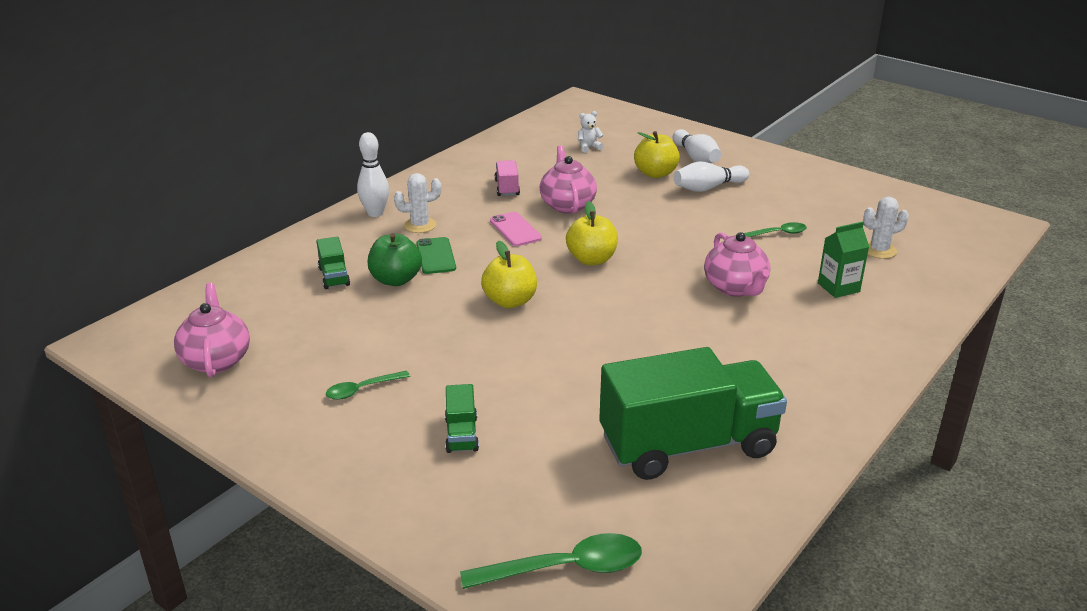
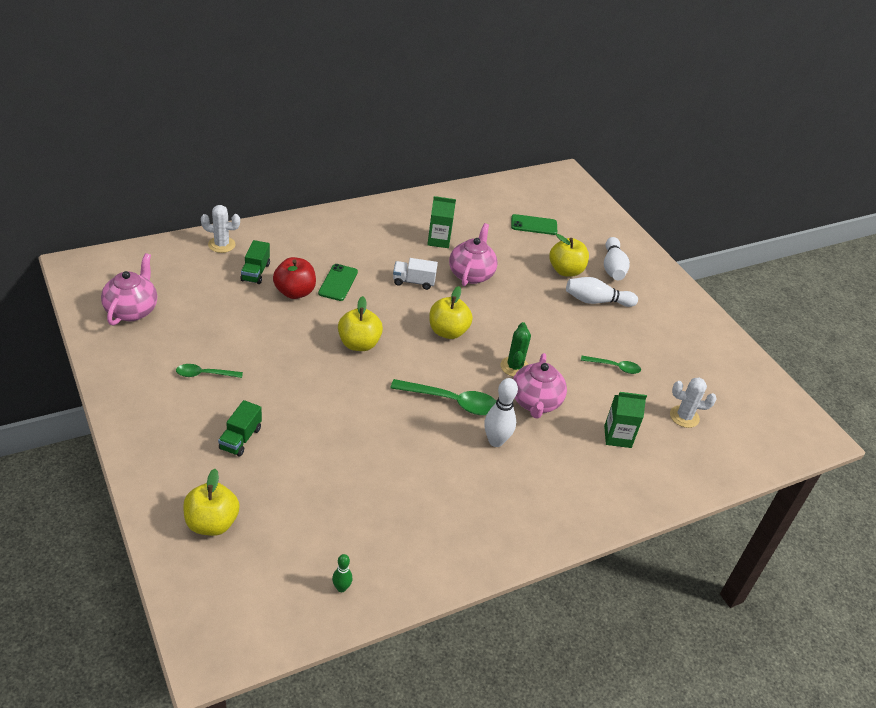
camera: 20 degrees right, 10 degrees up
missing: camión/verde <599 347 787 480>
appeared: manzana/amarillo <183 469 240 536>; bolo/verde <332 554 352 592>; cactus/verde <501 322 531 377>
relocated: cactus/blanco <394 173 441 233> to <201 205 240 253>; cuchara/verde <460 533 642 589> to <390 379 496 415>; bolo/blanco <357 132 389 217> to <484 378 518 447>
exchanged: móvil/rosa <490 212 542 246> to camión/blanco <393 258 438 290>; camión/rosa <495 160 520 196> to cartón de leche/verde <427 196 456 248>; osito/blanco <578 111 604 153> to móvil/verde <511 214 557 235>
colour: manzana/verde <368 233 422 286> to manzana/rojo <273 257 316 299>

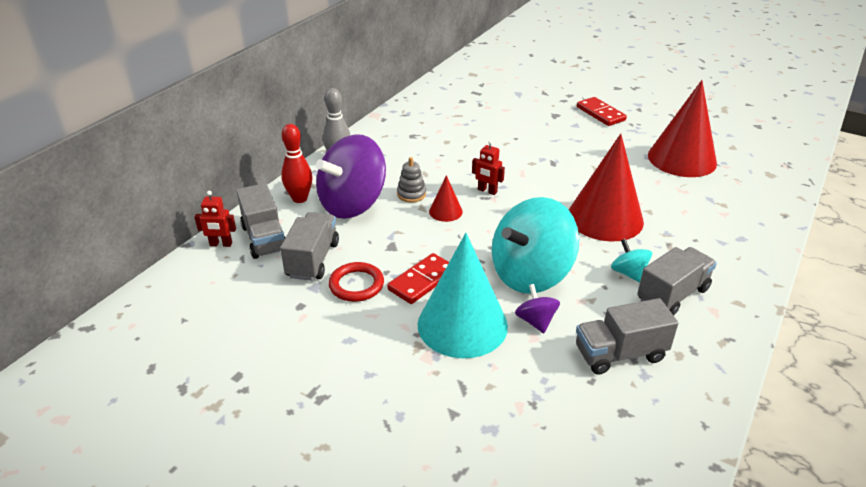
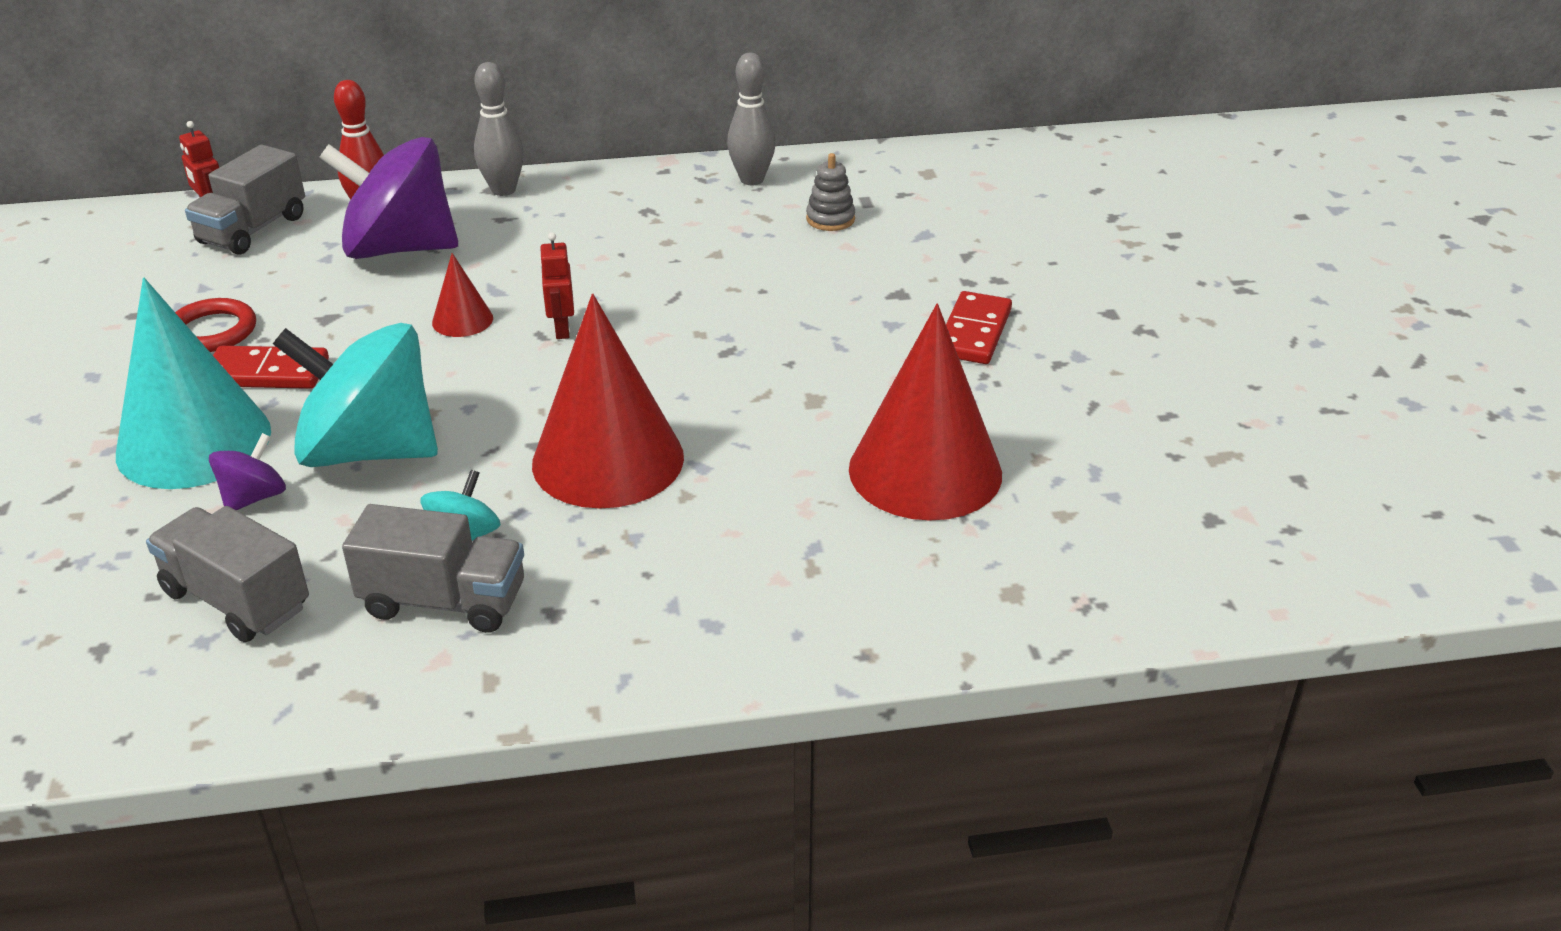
camera: 50 degrees right, 0 degrees up
missing: camión/gris <280 212 339 281>
appeared: bolo/gris <727 53 776 185>
relocated: juguete apilable/gris <397 157 426 203> to <806 153 855 231>

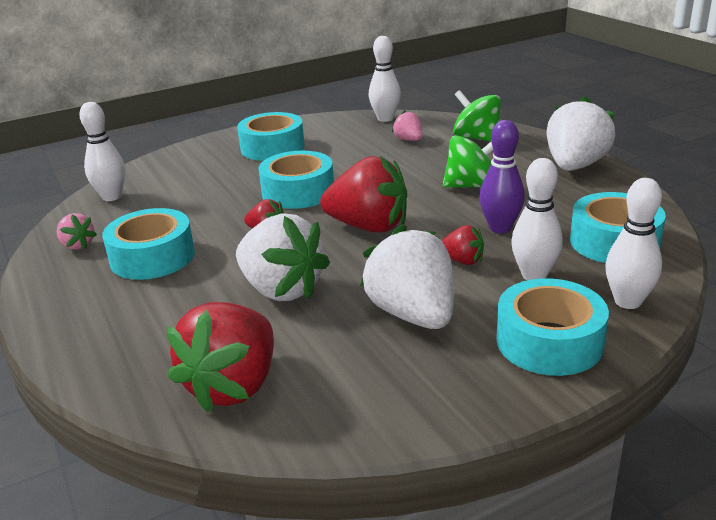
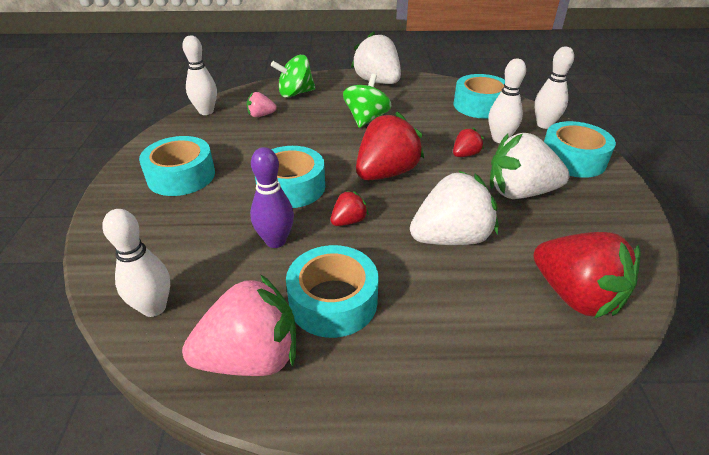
camera: 65 degrees left, 10 degrees up
relocated: bolo/morado <479 120 525 233> to <250 147 294 248>
size: fresa/rosa <57 213 97 250> = <182 274 296 376> x2.07

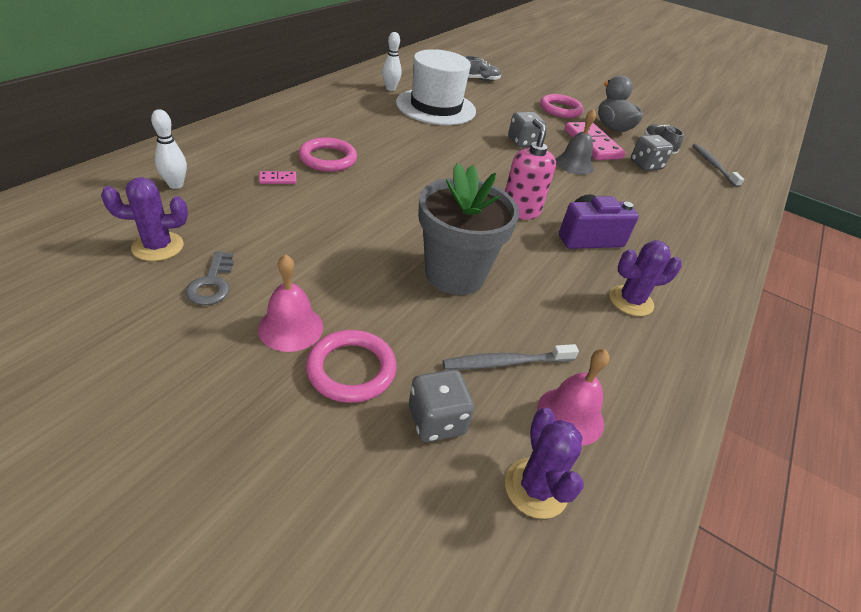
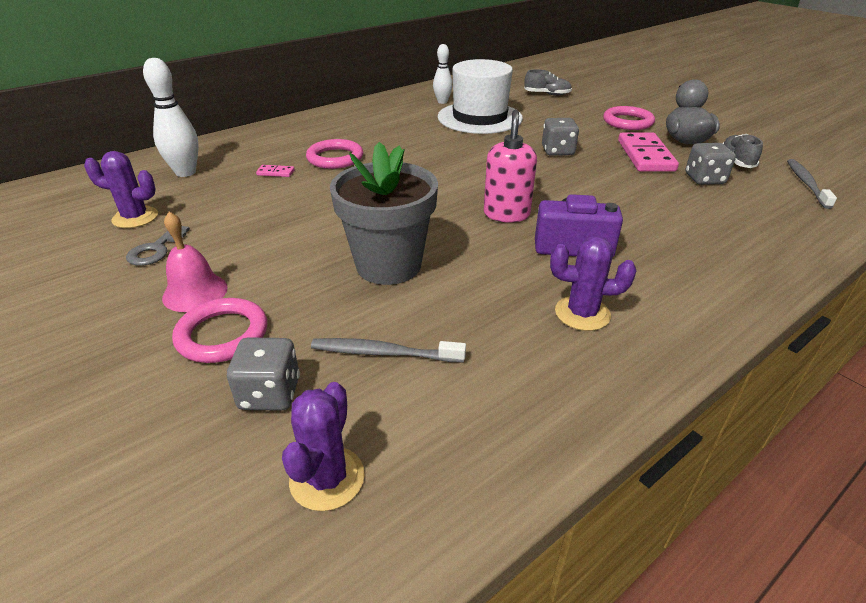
camera: 25 degrees right, 5 degrees down
missing: campana/rosa <537 349 609 446>; campana/gris <556 109 596 175>
size: bolo/blanco <151 109 187 189> = <143 58 199 177> x1.55

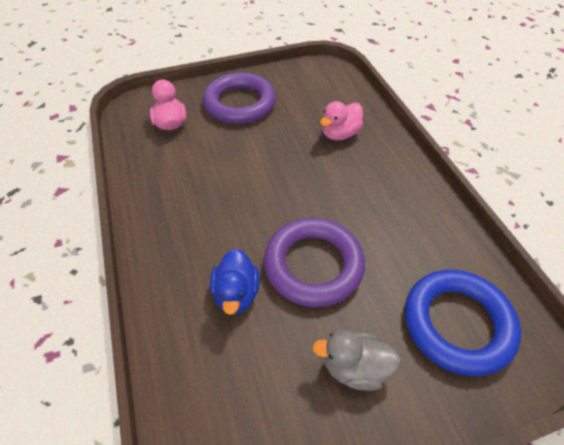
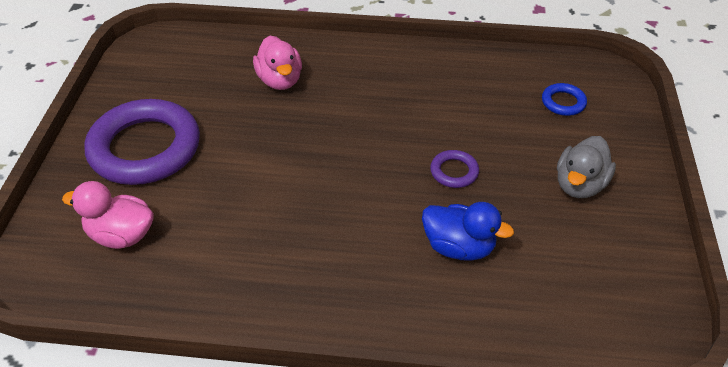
camera: 65 degrees left, 5 degrees down
size: anillo/morado <264 218 365 307> = <430 150 479 188> x0.42; anillo/azul <405 270 521 376> = <542 83 587 116> x0.42

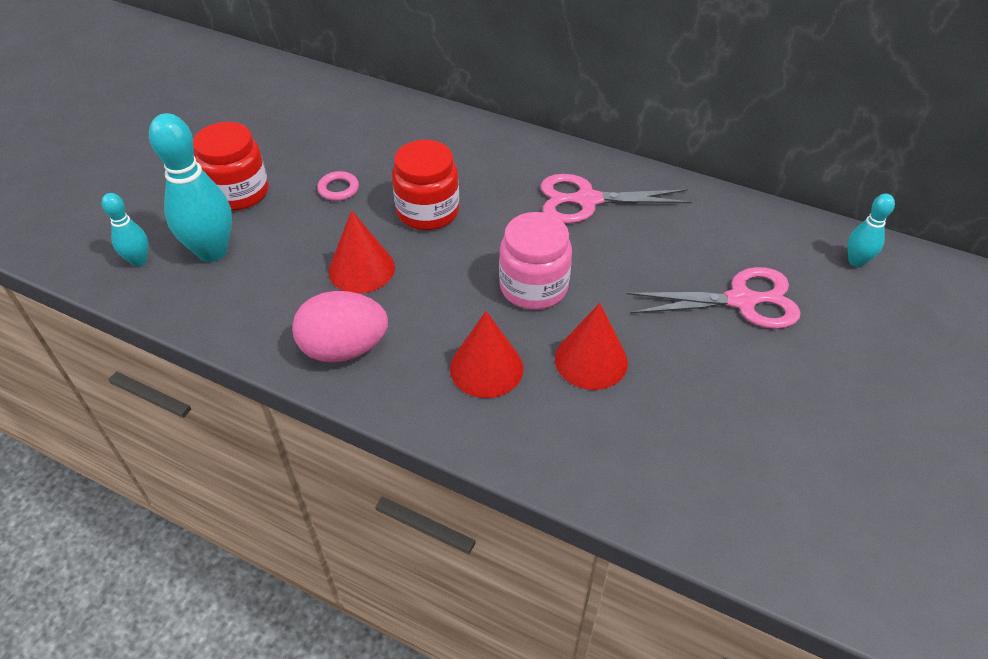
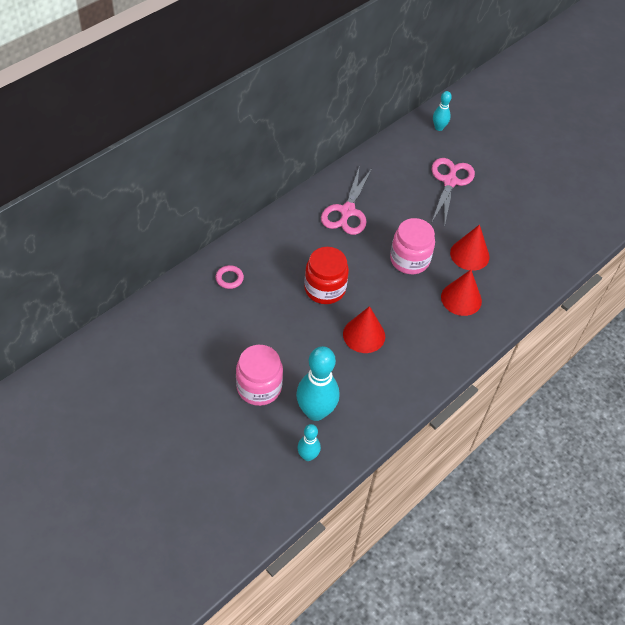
camera: 75 degrees left, 5 degrees up
missing: huevo/rosa <292 291 388 363>
relocated: anillo/rosa <317 171 359 201> to <215 265 244 289>
colour: tarro/rojo <193 122 269 211> to tarro/rosa <236 345 283 406>

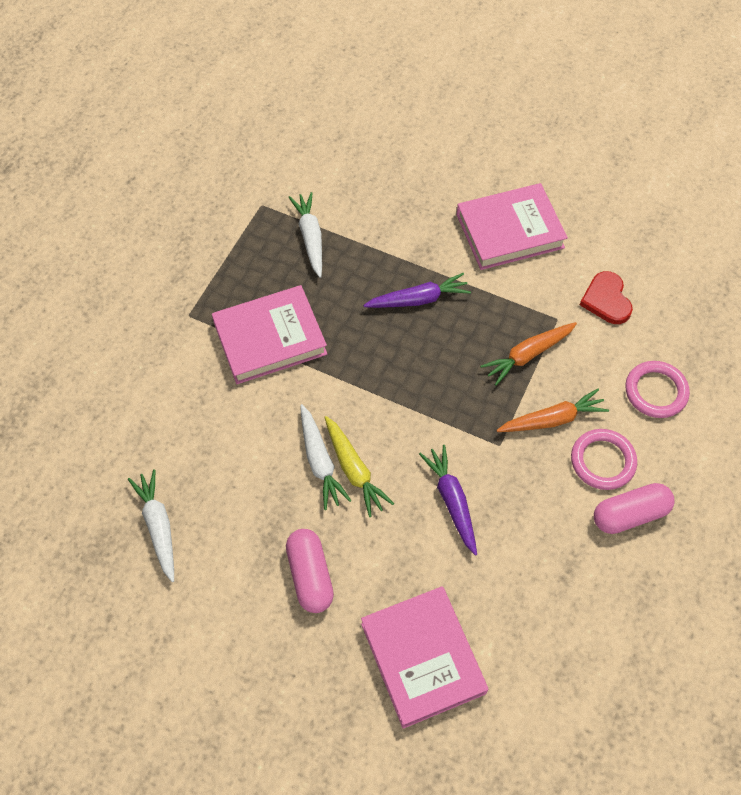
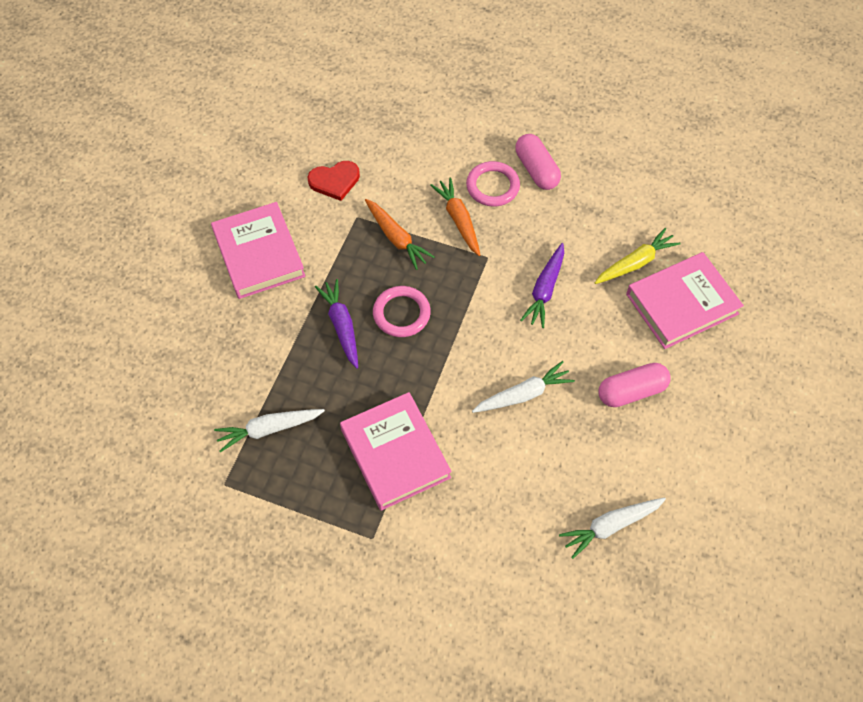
camera: 95 degrees left, 0 degrees up
relocated: anillo/rosa <625 361 690 418> to <373 286 431 337>; zanahoria/amarillo <324 416 394 517> to <595 228 681 284>
spun: zanahoria/morado <419 445 477 556> = <520 243 564 328> 45 degrees counterclockwise

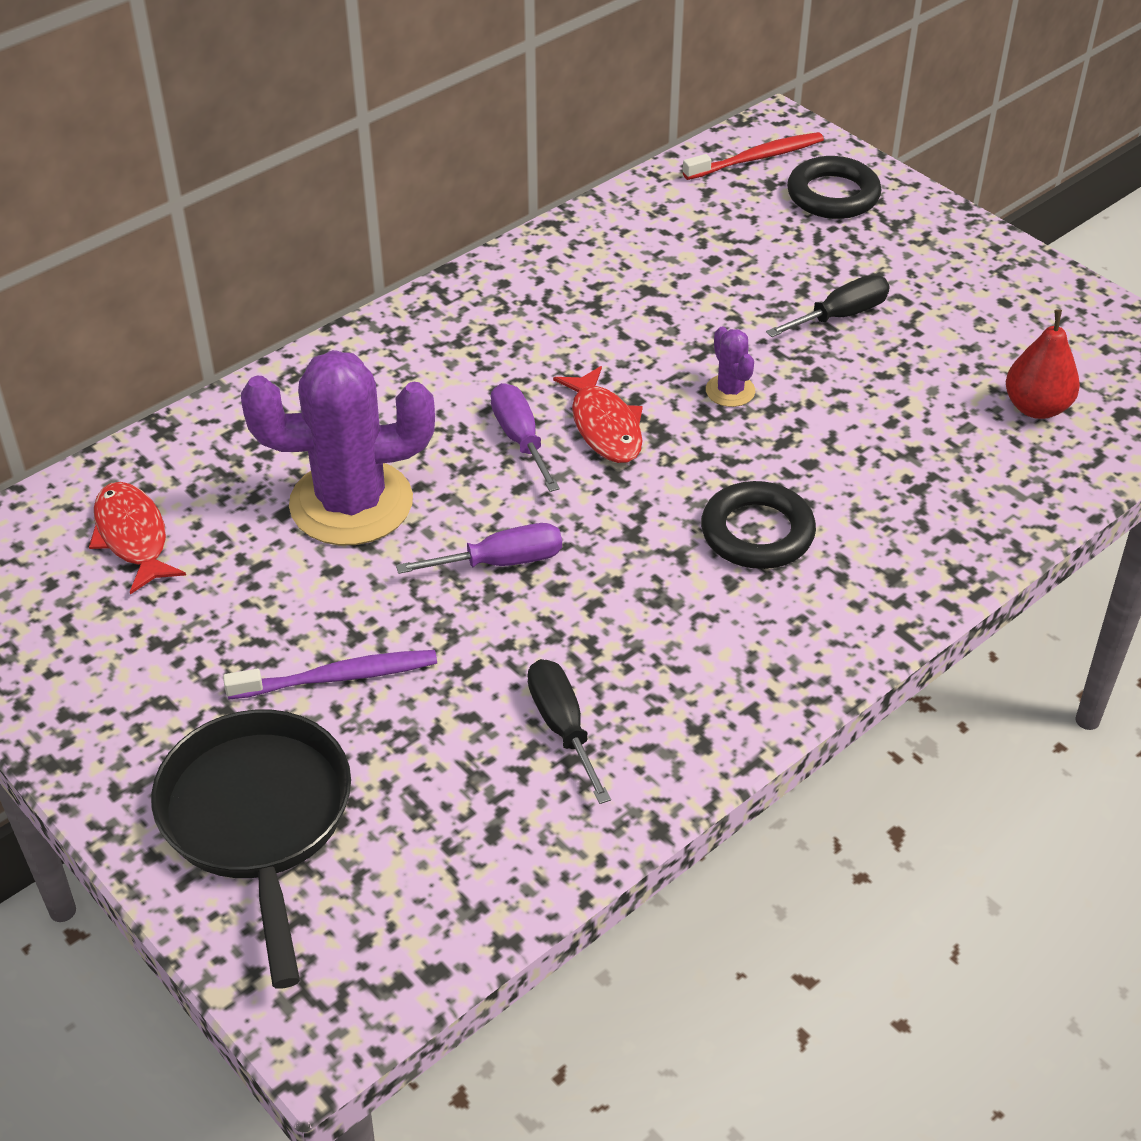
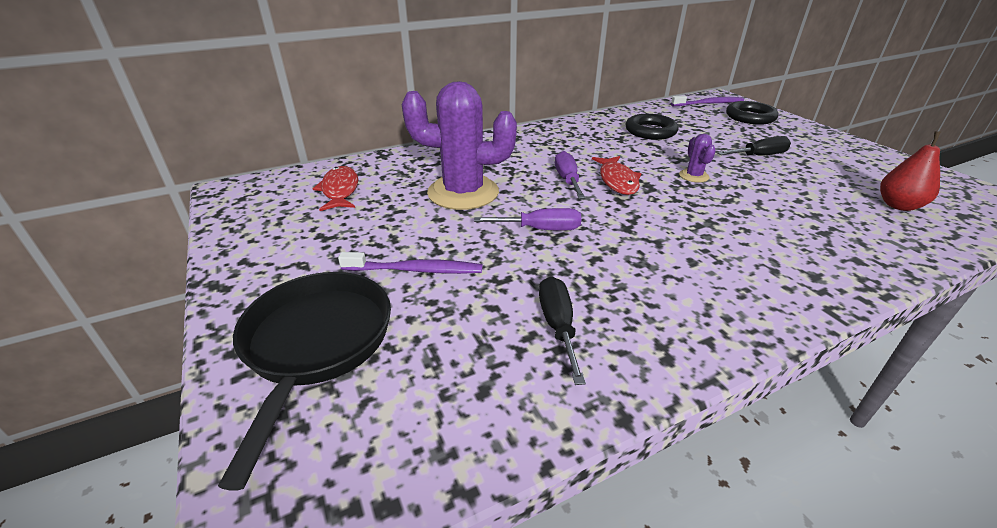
camera: 15 degrees right, 10 degrees down
relocated: anillo/negro <701 481 816 569> to <626 114 678 140>
colour: cepillo de dientes/rojo <683 132 824 180> to cepillo de dientes/morado <671 95 744 106>

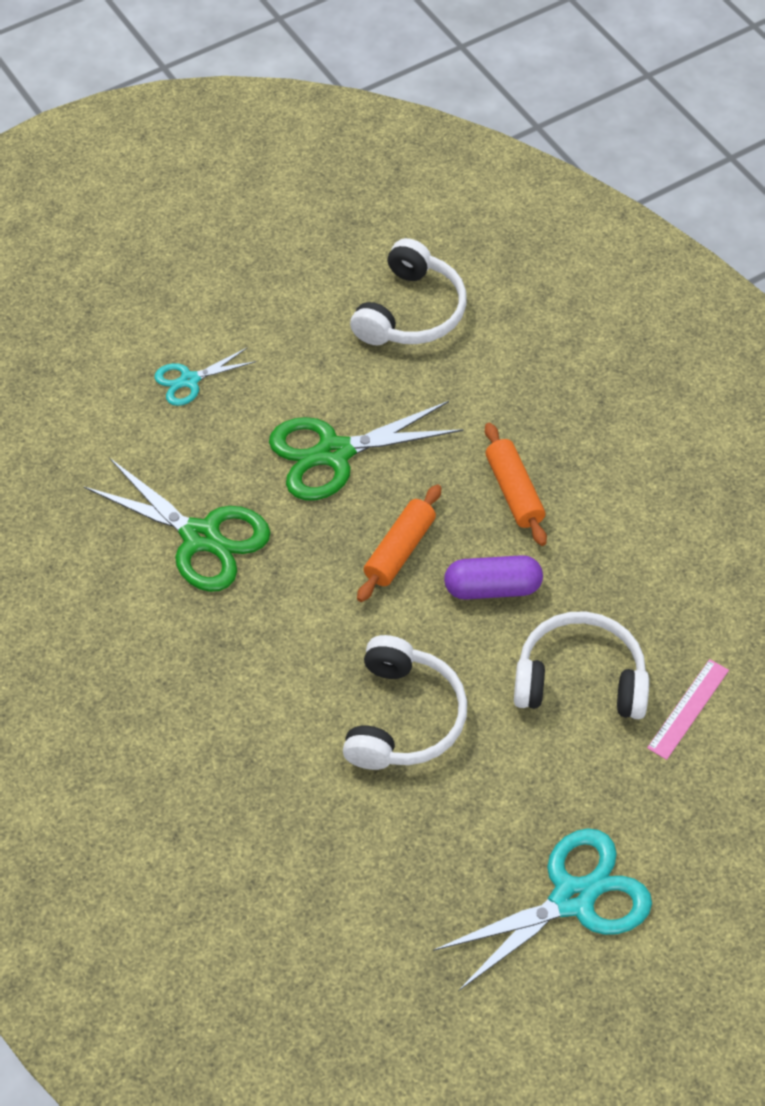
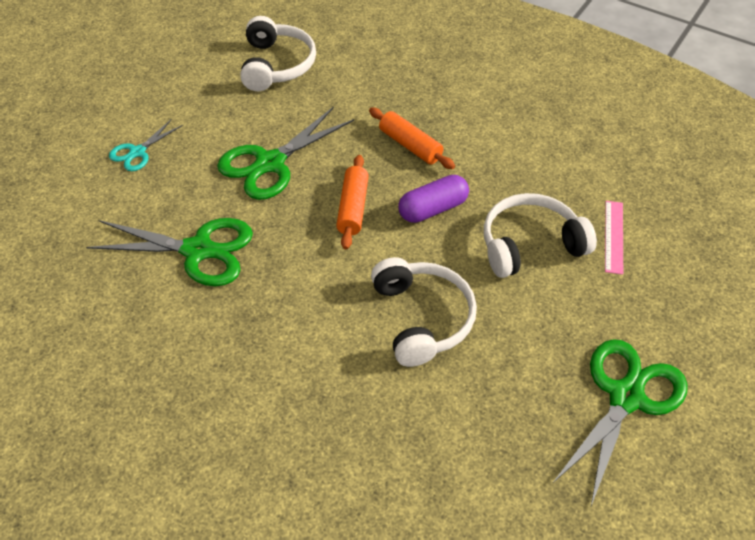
camera: 25 degrees left, 5 degrees down
colour: tijeras/turquesa <433 828 652 991> to tijeras/verde <552 339 688 506>

